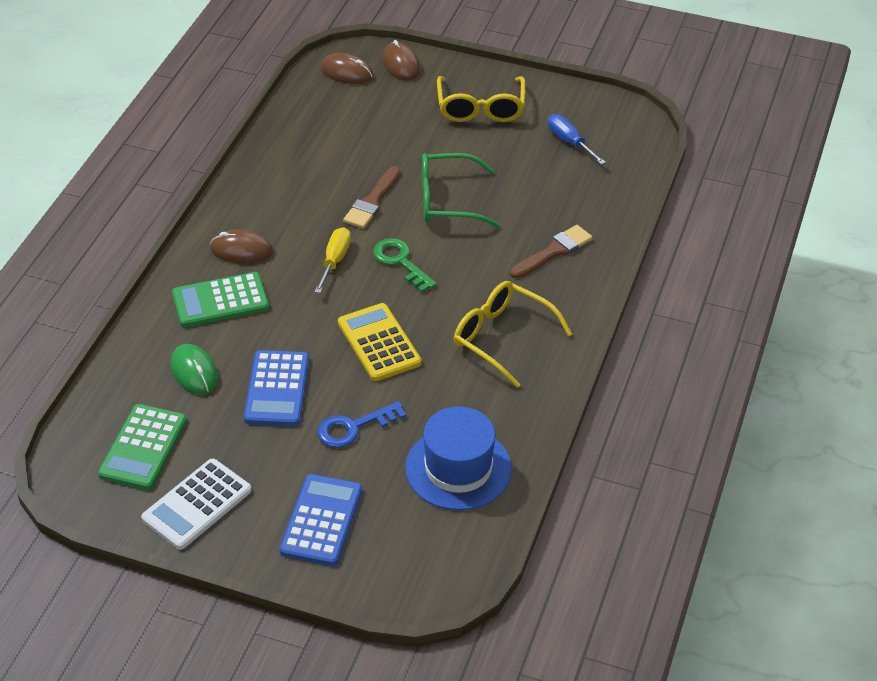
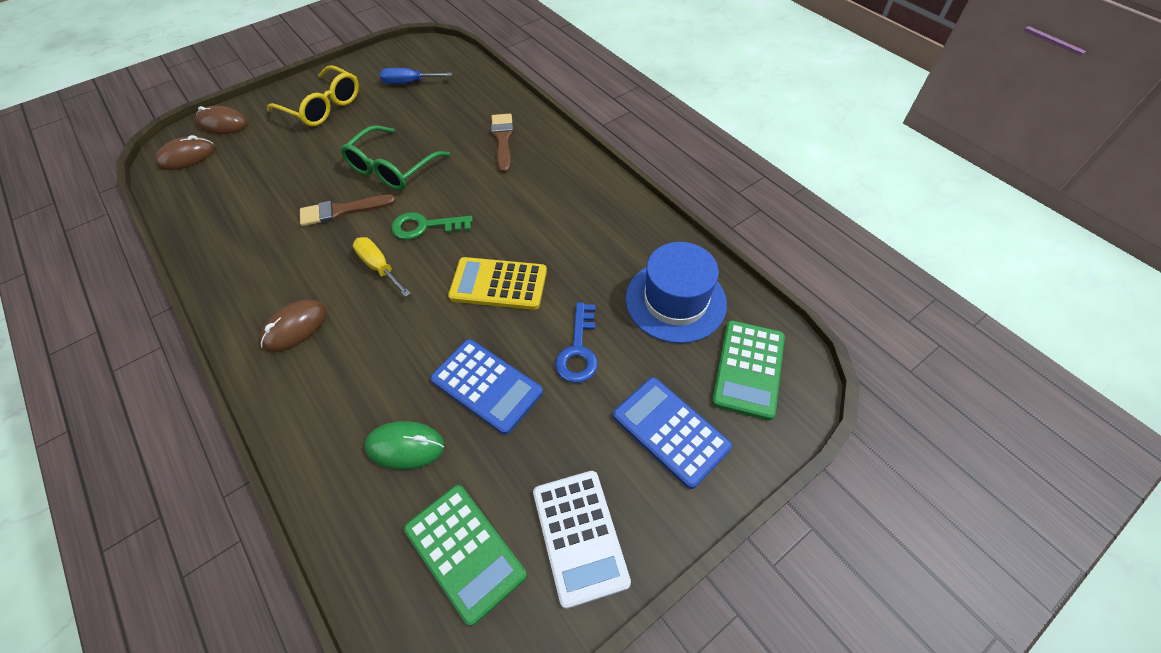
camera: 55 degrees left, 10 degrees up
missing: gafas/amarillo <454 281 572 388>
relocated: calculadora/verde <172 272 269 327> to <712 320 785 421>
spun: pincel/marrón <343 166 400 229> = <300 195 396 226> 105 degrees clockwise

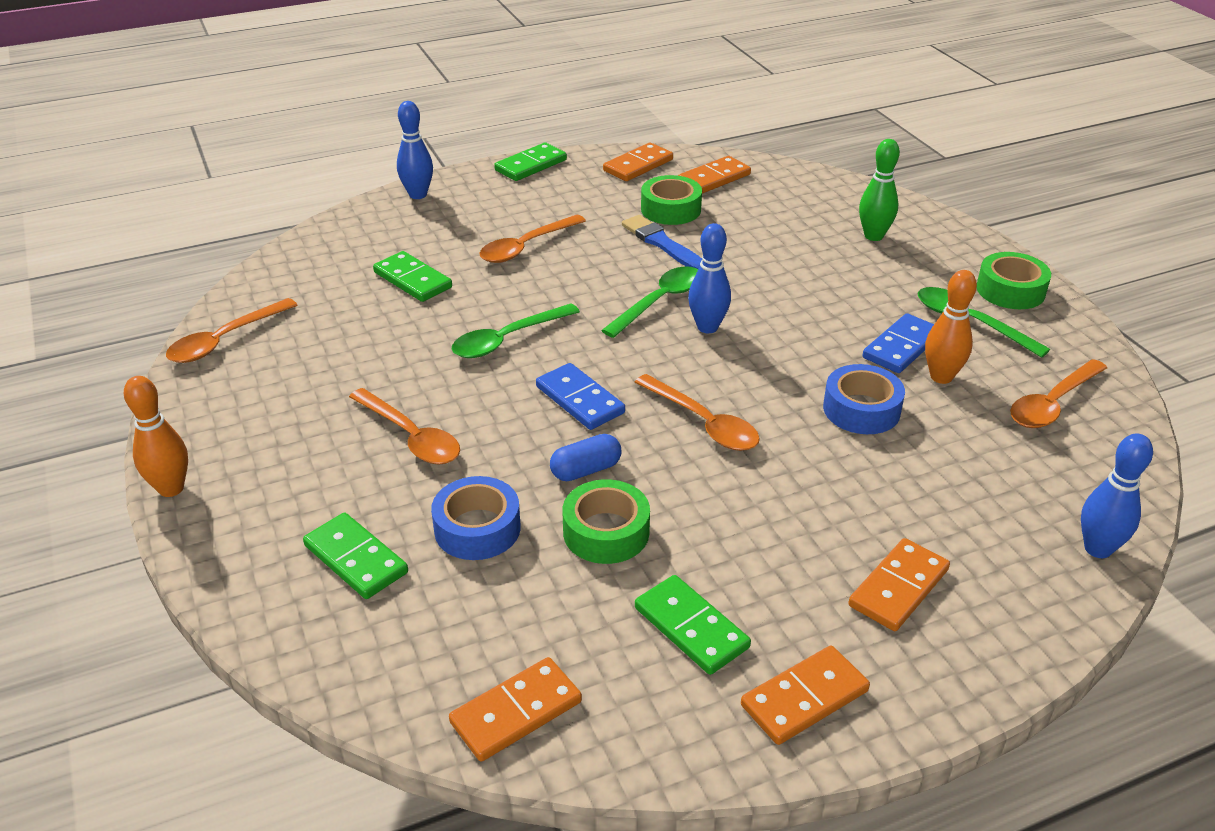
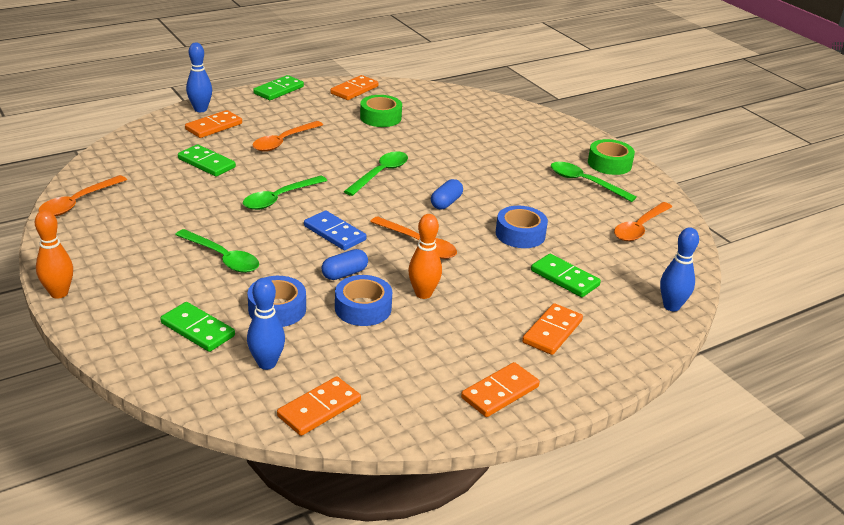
camera: 10 degrees left, 5 degrees down
missing: pincel/azul <622 215 702 269>; bolo/verde <859 139 900 241>; ficha de dominó/azul <863 313 934 373>
appeared: cápsula/azul <431 179 463 210>
relocated: ficha de dominó/naranja <678 156 751 194> to <185 110 242 138>; bolo/azul <688 223 731 333> to <247 278 285 370>; bolo/naranja <925 270 977 384> to <408 214 442 299>; ficha de dominó/verde <635 575 751 675> to <531 254 601 297>
colour: cuchara/naranja <349 388 460 465> to cuchara/verde <175 229 259 273>; cinta adhesiva/verde <562 479 650 564> to cinta adhesiva/azul <335 275 392 326>

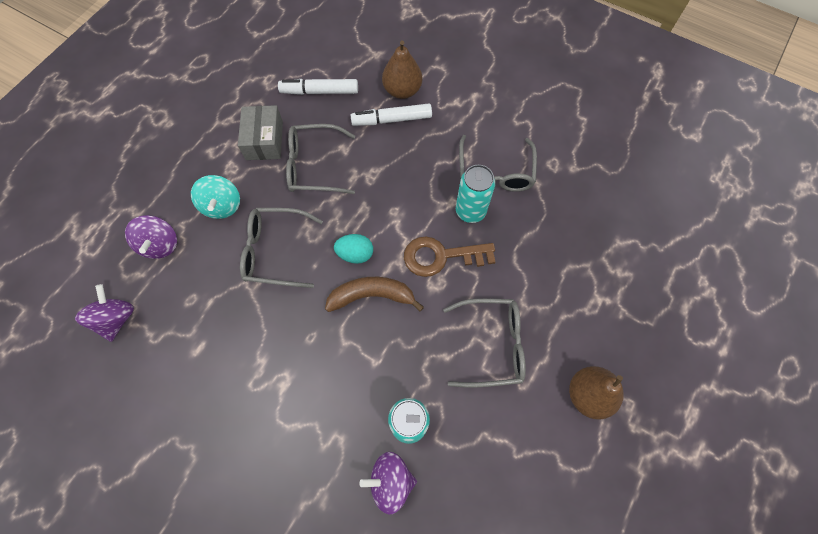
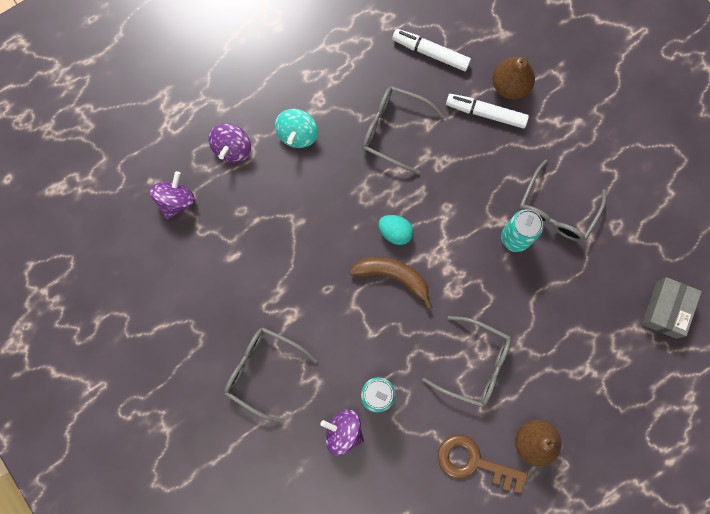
camera: 25 degrees right, 10 degrees up
relocated: gafas/gris <240 208 323 288> to <224 327 318 424>; llave/marrón <404 237 495 277> to <438 434 528 493>; caja/gris <238 105 283 160> to <642 277 702 339>

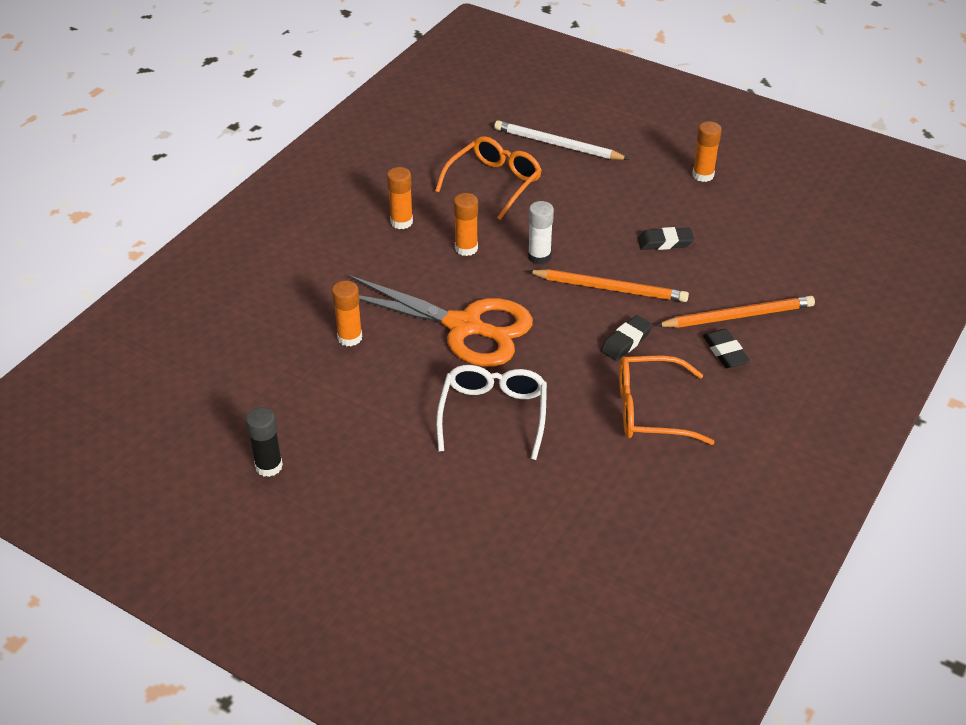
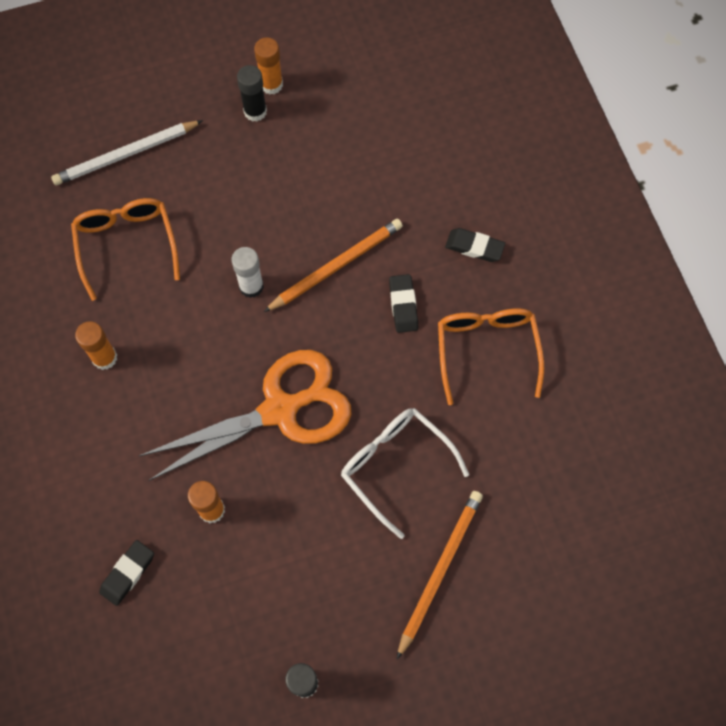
camera: 50 degrees left, 25 degrees up
missing: barra de pegamento/naranja <454 193 478 256>
appeared: barra de pegamento/negro <237 65 267 122>
relocated: goma de borrar/negro <638 227 694 250> to <99 540 154 606>; lápiz/naranja <655 296 815 328> to <397 491 483 659>
spun: gafas/naranja <619 356 714 445> = <438 308 544 405> 135 degrees clockwise

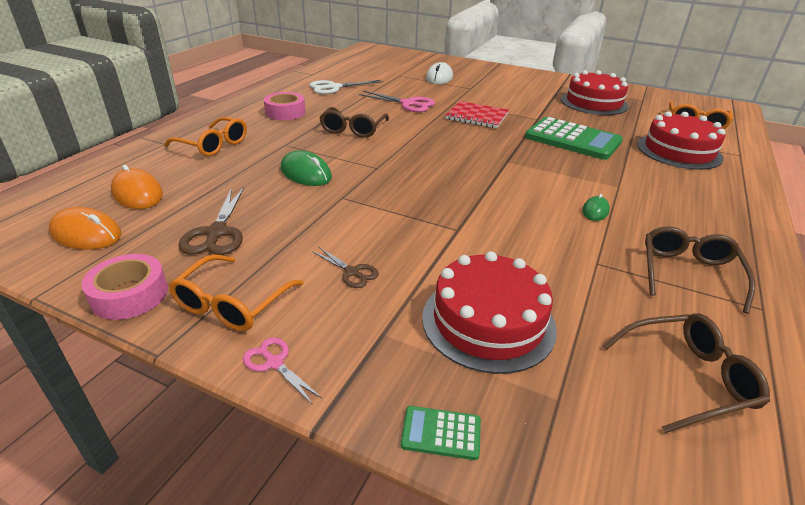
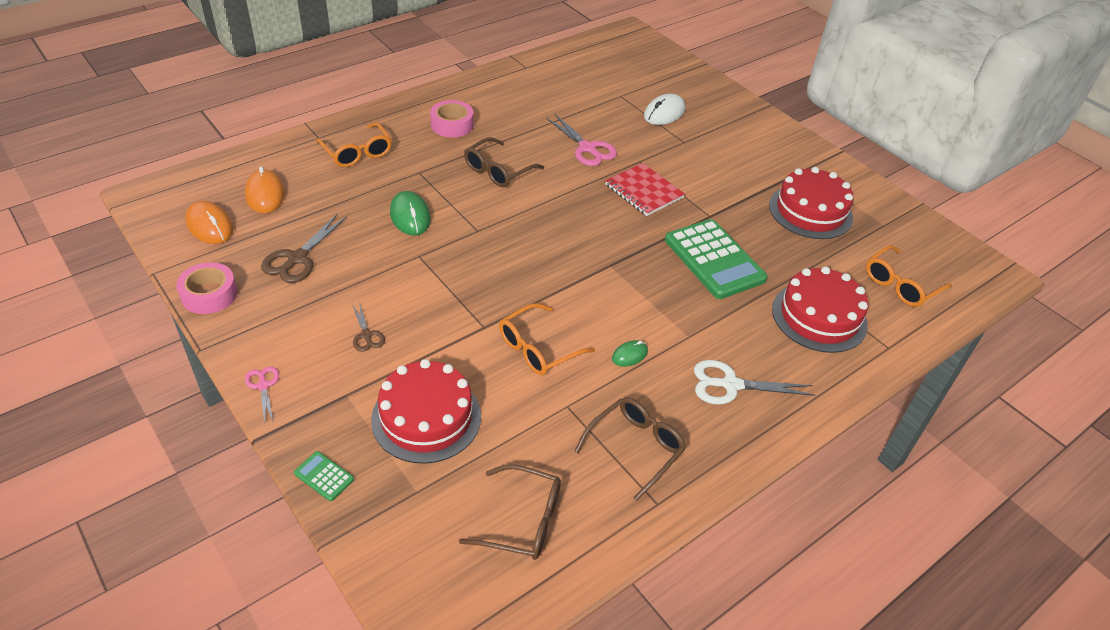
camera: 25 degrees right, 10 degrees up
relocated: gafas/naranja <168 254 304 331> to <499 303 595 375>; tijeras/blanco <309 80 383 94> to <694 360 815 404>

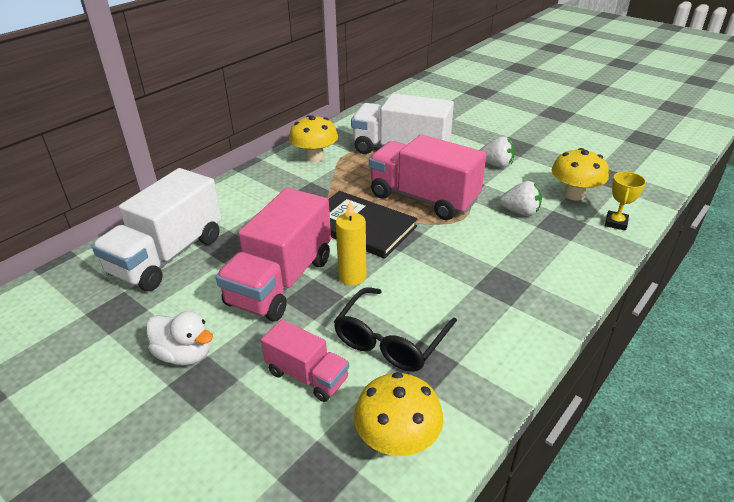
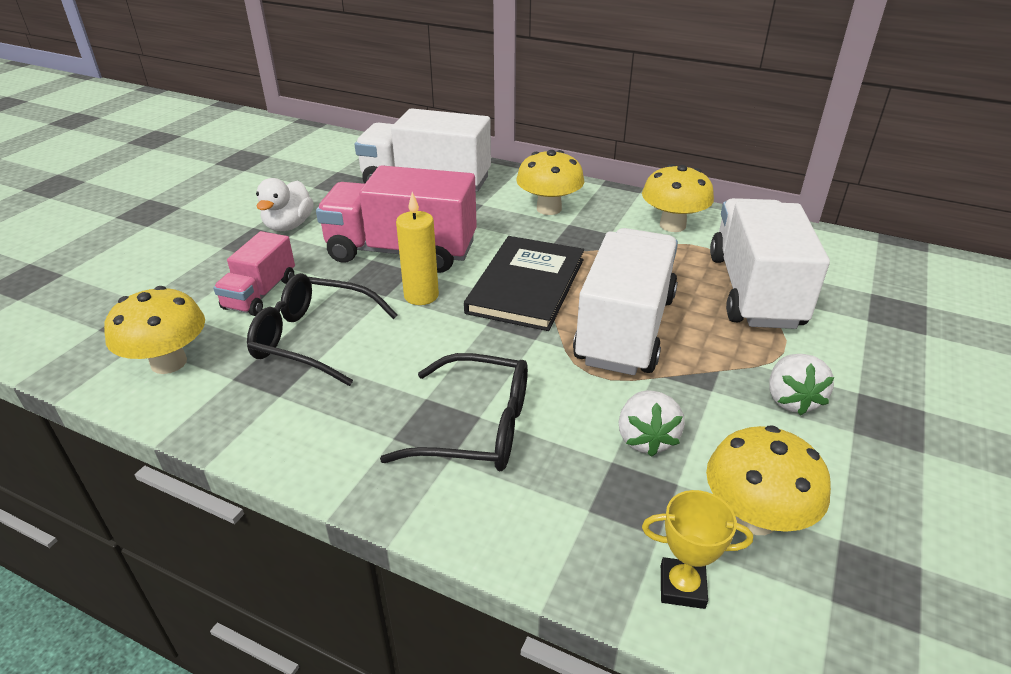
camera: 75 degrees right, 0 degrees up
appeared: gafas/negro <380 353 528 471>; seta/amarillo <516 150 584 215>
colour: camión/rosa <369 134 486 220> to camión/blanco <573 228 678 375>

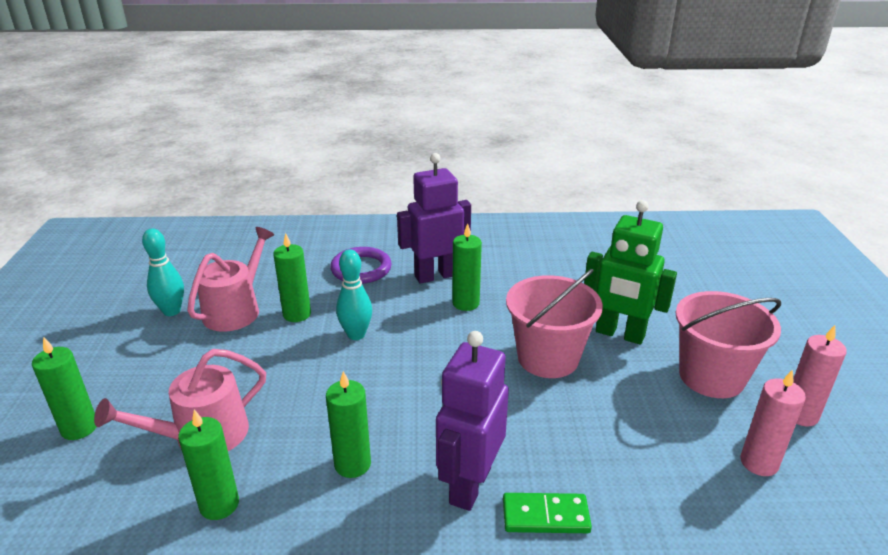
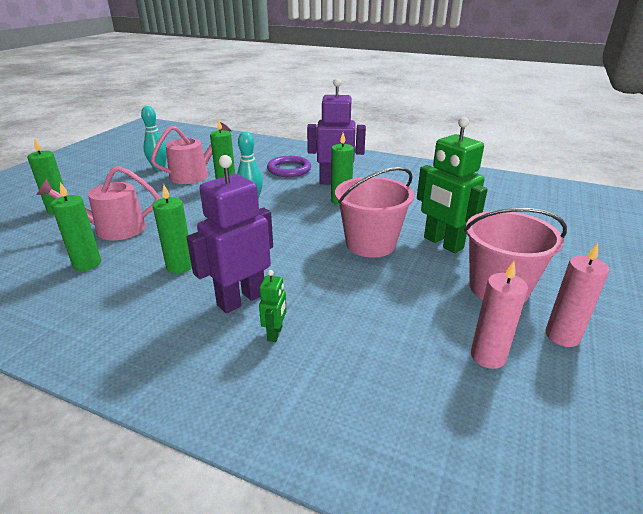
camera: 25 degrees right, 0 degrees up
exchanged: ficha de dominó/verde <503 493 592 533> to robot/verde <259 270 287 342>

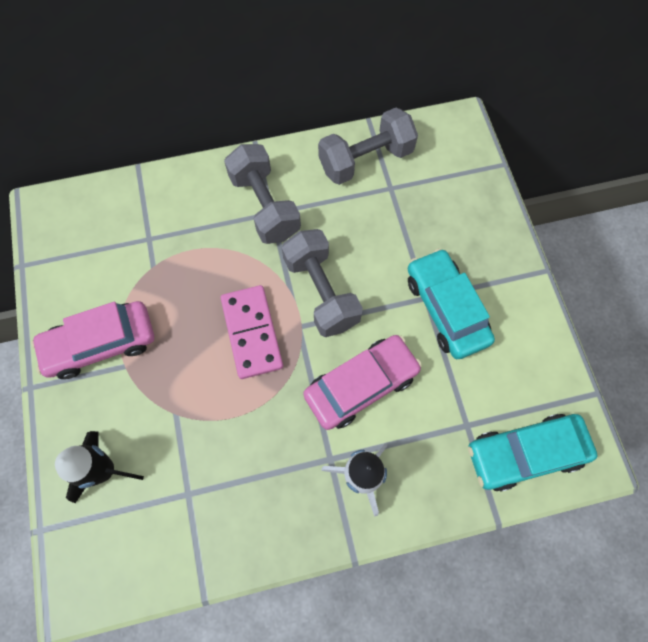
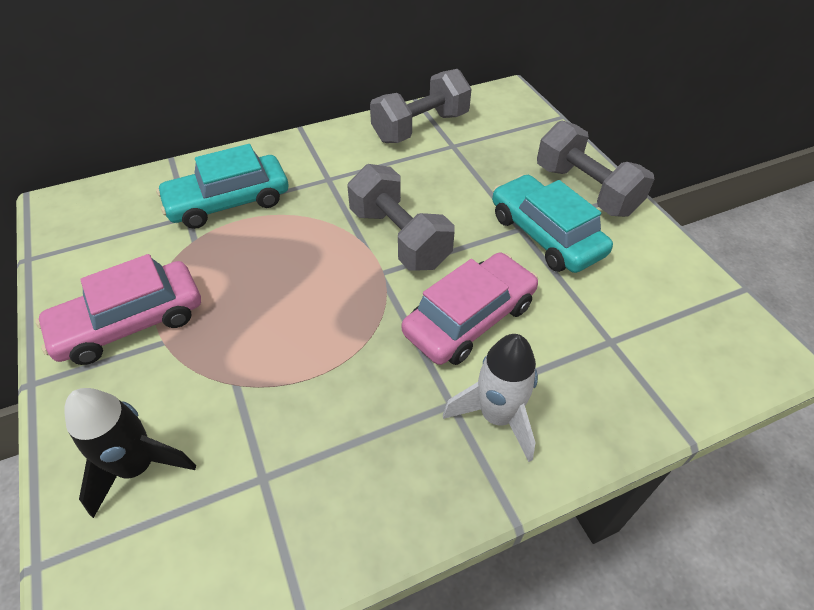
camera: 10 degrees left, 20 degrees down
missing: ficha de dominó/rosa <221 285 283 379>
relocated: coche/turquesa <468 414 597 492> to <156 144 288 229>; mancuerna/gris <224 144 301 244> to <537 121 654 217>

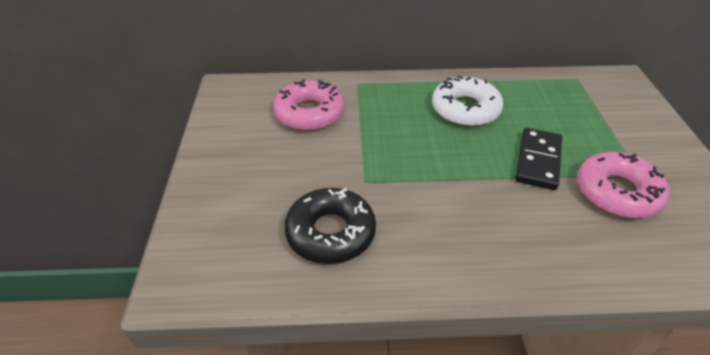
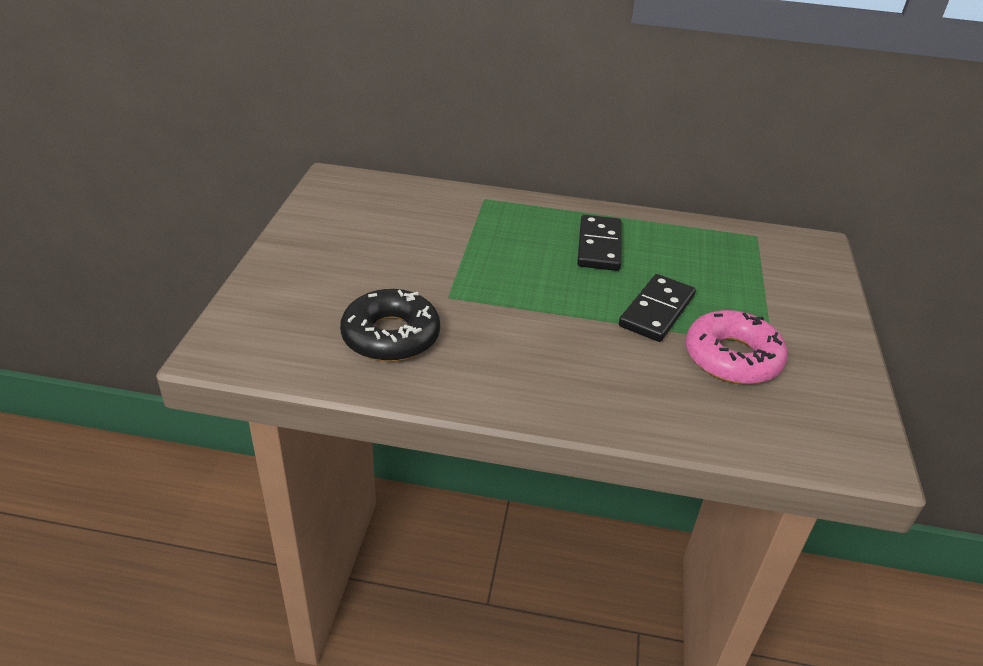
camera: 10 degrees right, 5 degrees down
missing: rosquilla/rosa <273 79 344 131>
exchanged: rosquilla/blanco <432 75 504 127> to ficha de dominó/negro <577 215 622 271>

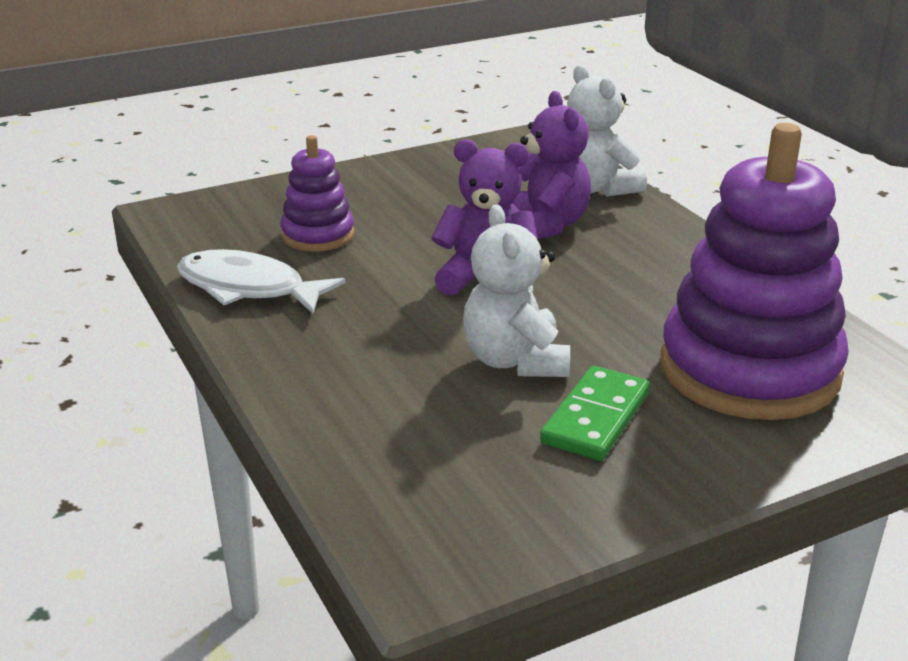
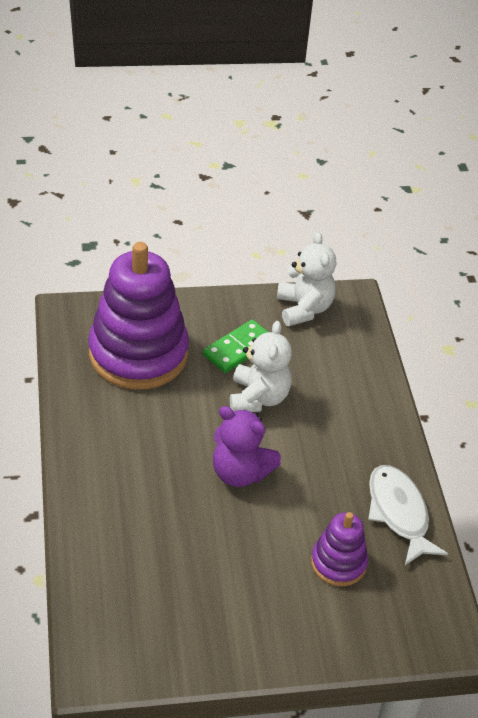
camera: 165 degrees left, 15 degrees up
missing: osito/morado <513 91 591 240>
relocated: osito/blanco <567 64 647 197> to <277 232 337 326>
spun: pez/blanco <177 249 346 314> = <368 465 448 565> 150 degrees counterclockwise

